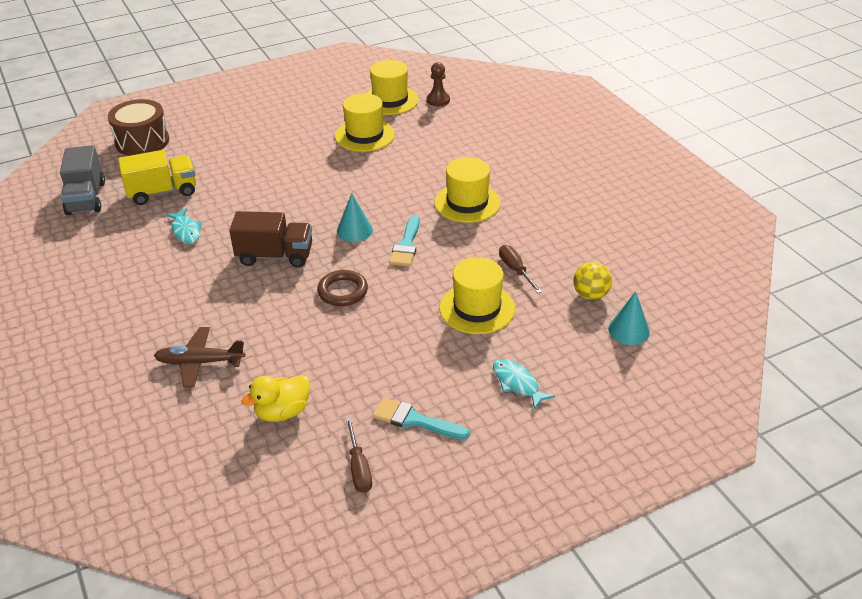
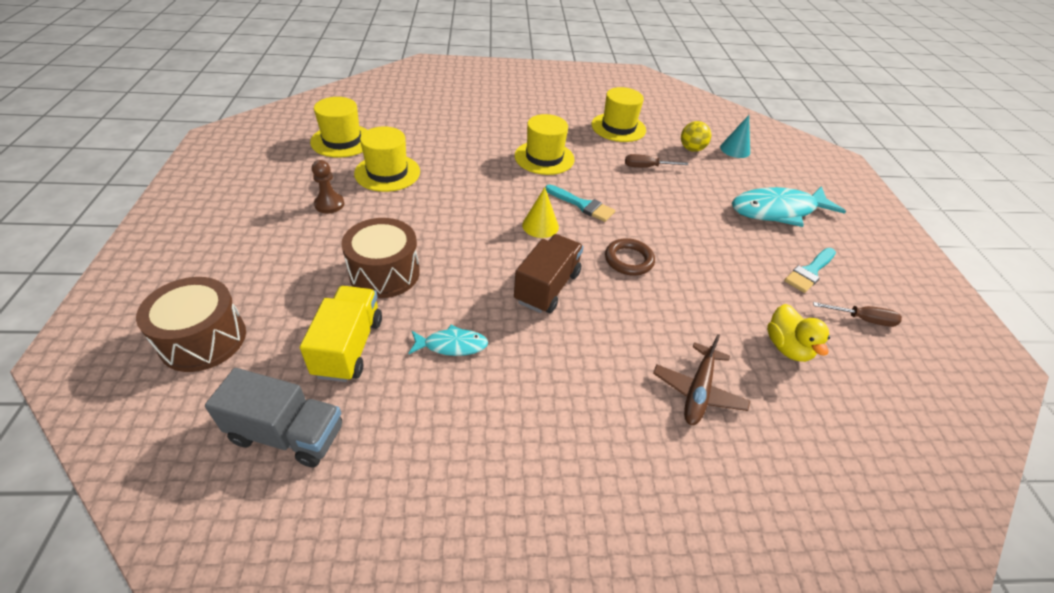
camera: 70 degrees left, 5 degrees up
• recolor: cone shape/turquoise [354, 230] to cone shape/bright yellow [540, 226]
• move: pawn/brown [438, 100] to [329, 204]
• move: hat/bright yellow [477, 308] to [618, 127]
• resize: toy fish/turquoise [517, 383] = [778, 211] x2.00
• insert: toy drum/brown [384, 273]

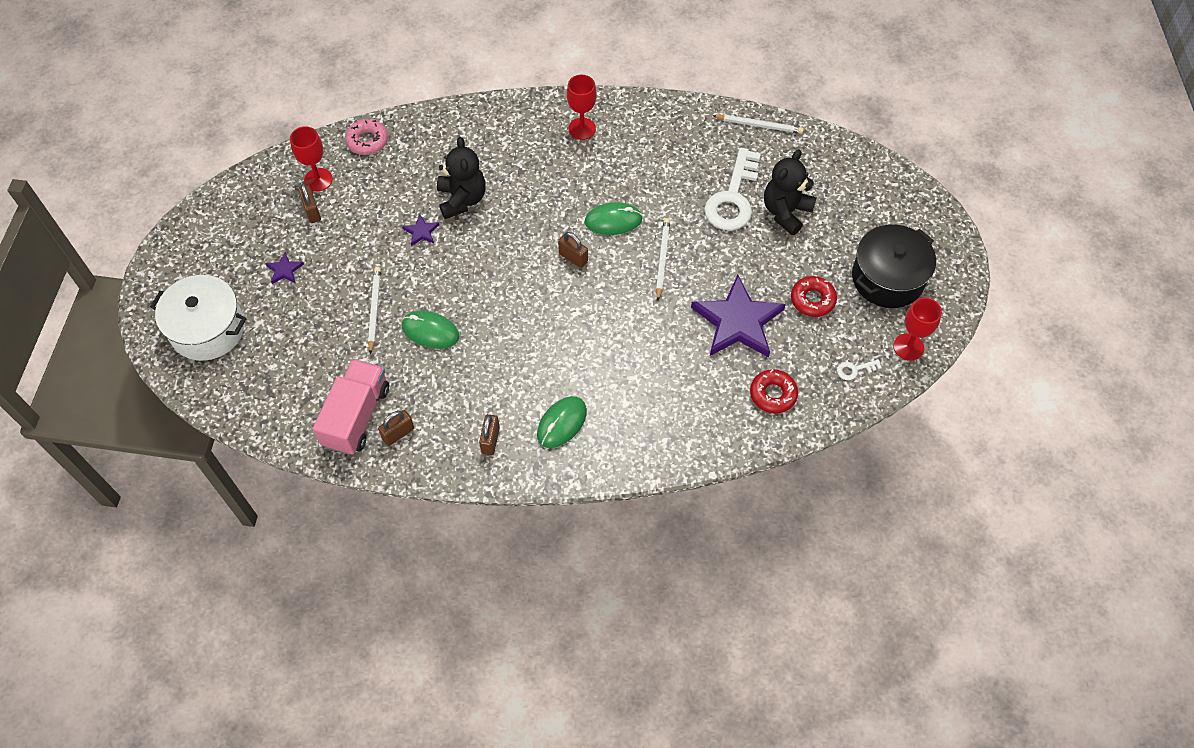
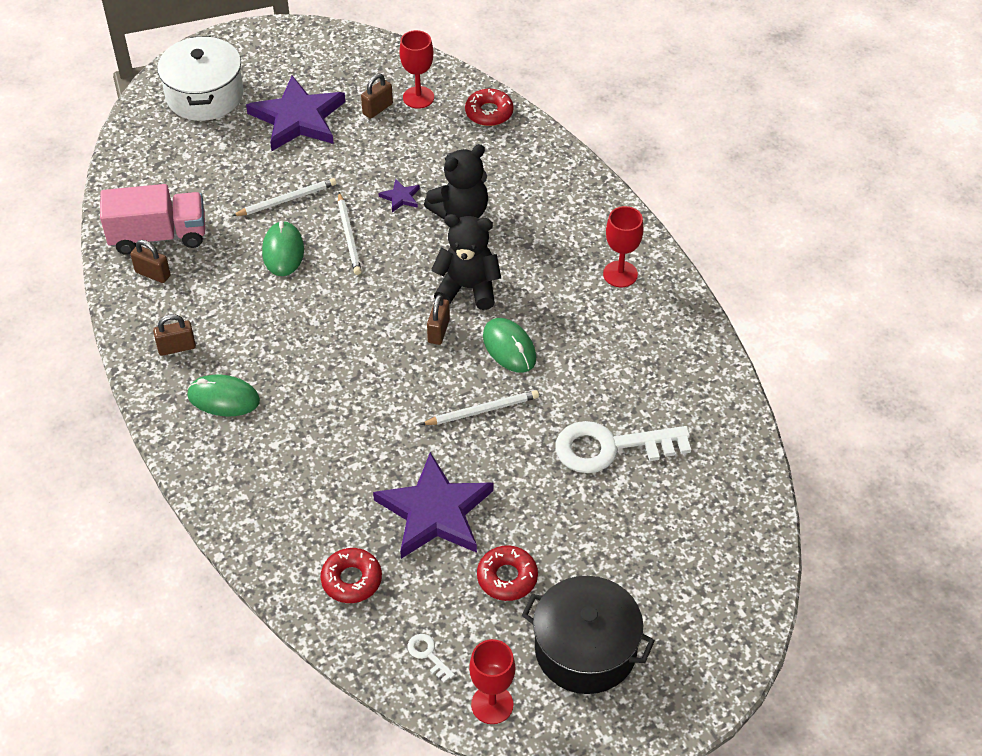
camera: 65 degrees right, 10 degrees down
• resize: five-pointed star/violet [284, 270] = [298, 118] x2.44
• recolor: glazed donut/rose-pink [367, 141] to glazed donut/crimson [489, 113]
• move: wooden pencil/snow-white [759, 125] to [349, 236]
• move: stuffed bear/jet-black [785, 212] to [468, 288]

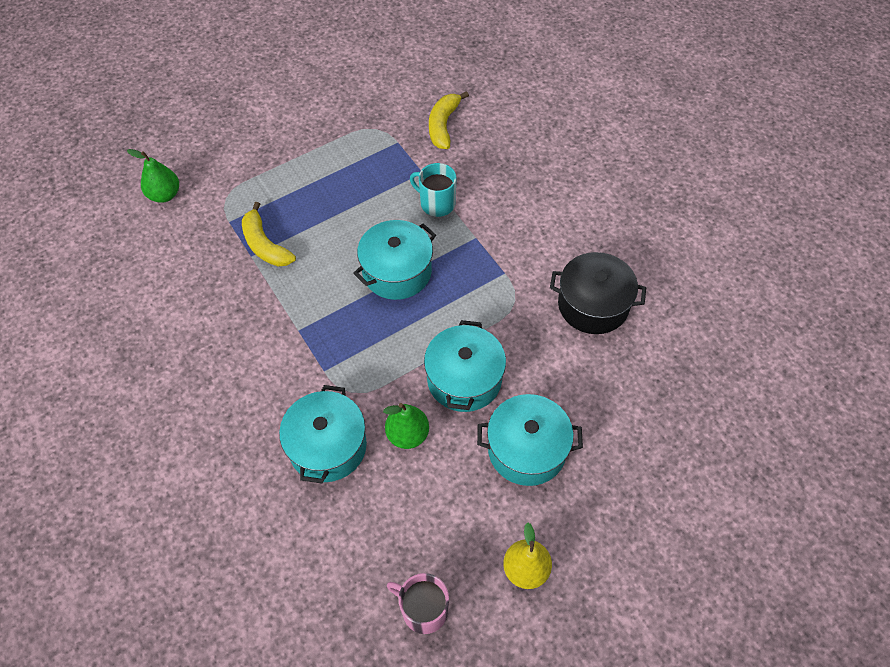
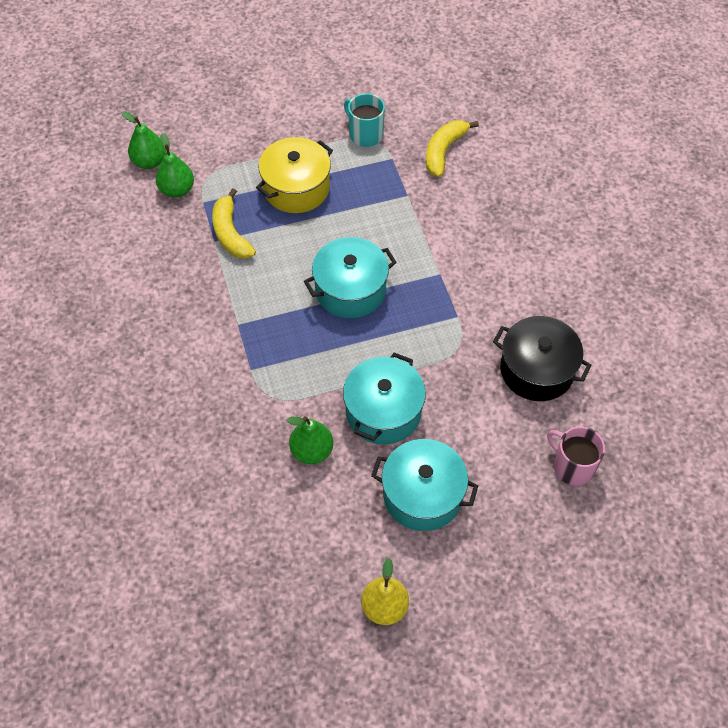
camera: 15 degrees right, 0 degrees up
• delete: cooking pot/turquoise [327, 446]
• move: tea mug/rose-pink [423, 609] to [572, 466]
• move: tea mug/turquoise [436, 203] to [365, 134]
• insert: pear fruit/green [177, 190]
• insert: cooking pot/bright yellow [296, 188]

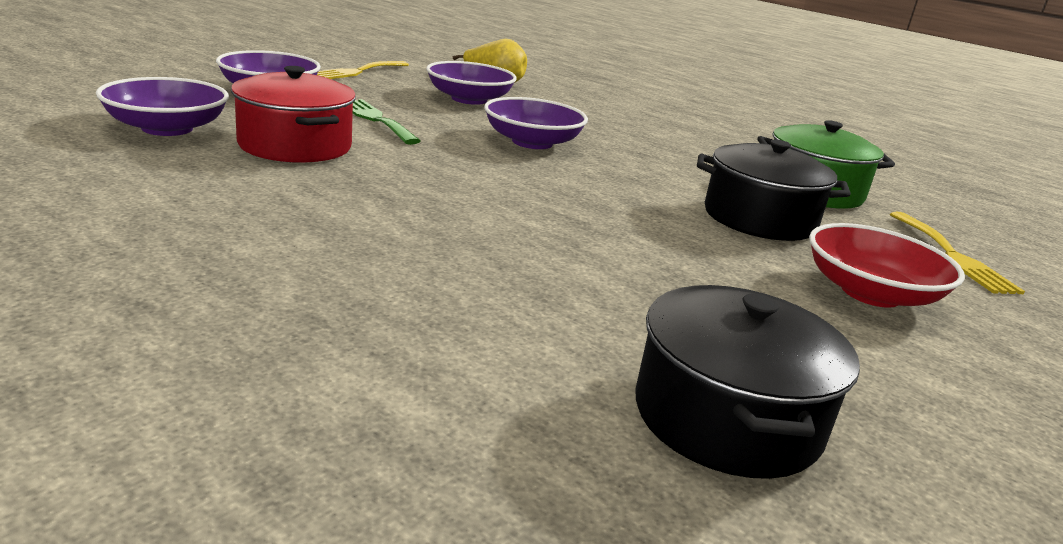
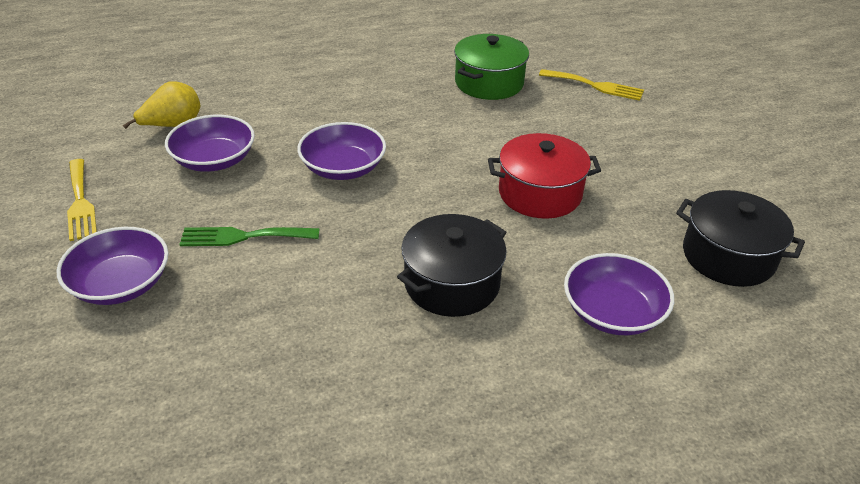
camera: 55 degrees left, 15 degrees up
• move: deep dish/violet [167, 128] to [613, 312]
• move: cooking pot/crimson [295, 145] to [540, 193]
• move: cooking pot/jet-black [759, 219] to [452, 283]
• delete: deep dish/crimson [870, 293]

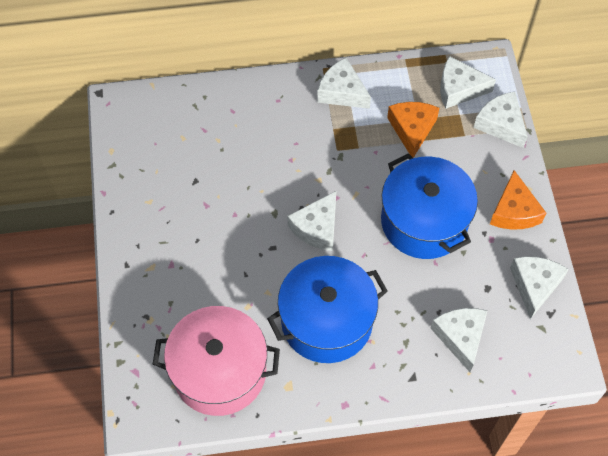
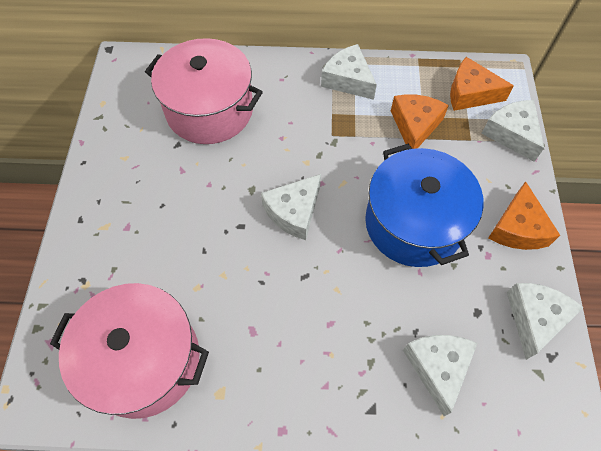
camera: 10 degrees right, 0 degrees up
• delete: cooking pot/cobalt [326, 321]
• recolor: piece of cheese/snow-white [459, 89] to piece of cheese/bright orange [470, 93]
• insert: cooking pot/rose-pink [209, 110]

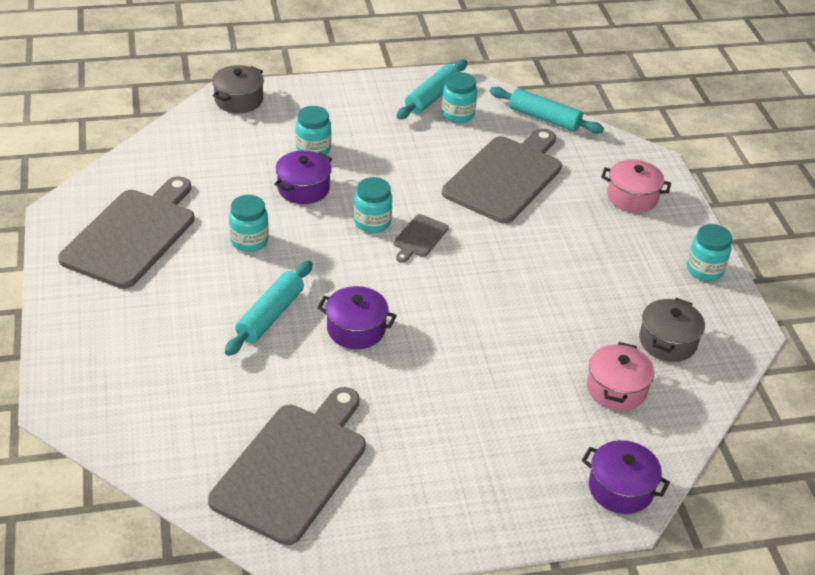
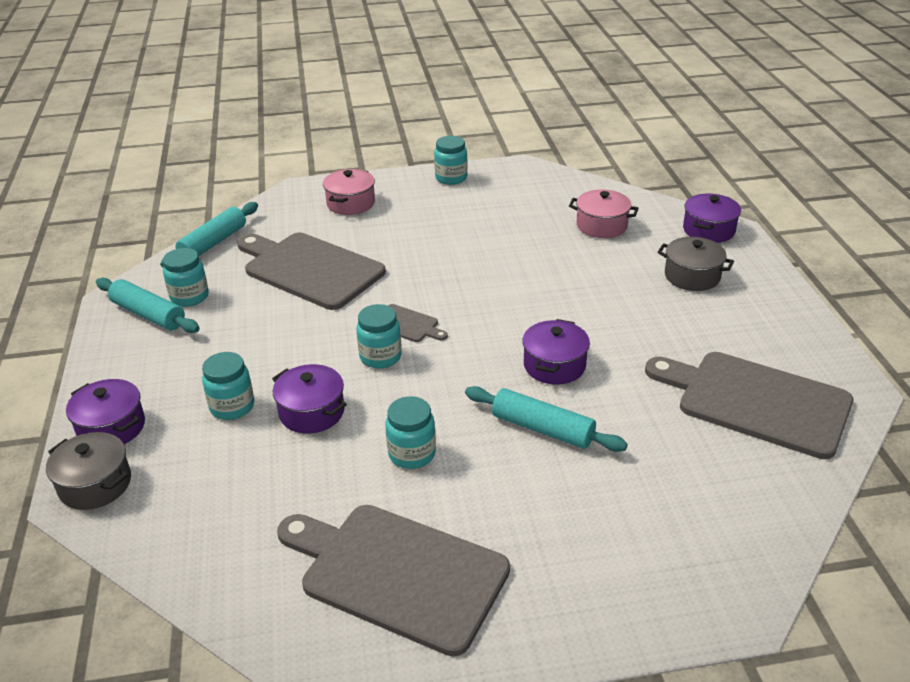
camera: 85 degrees left, 5 degrees down
• move: cooking pot/ash-grey [667, 342] to [692, 276]
• insert: cooking pot/violet [111, 427]

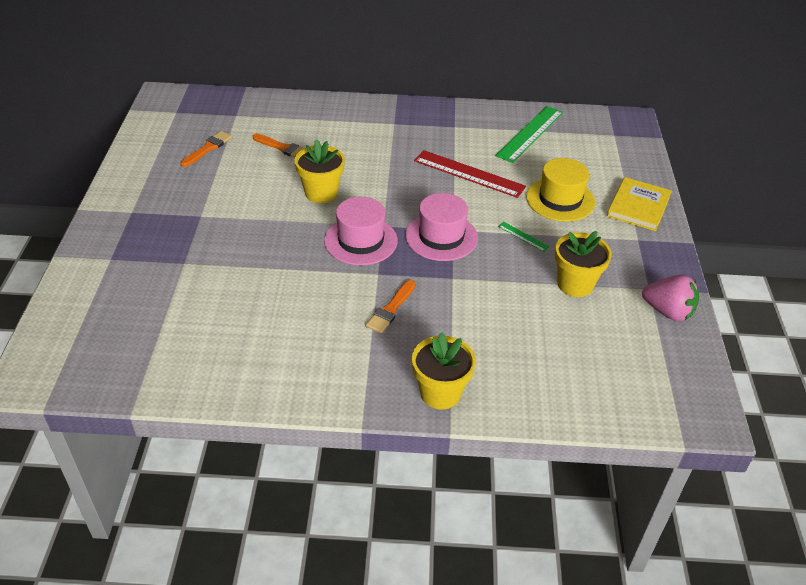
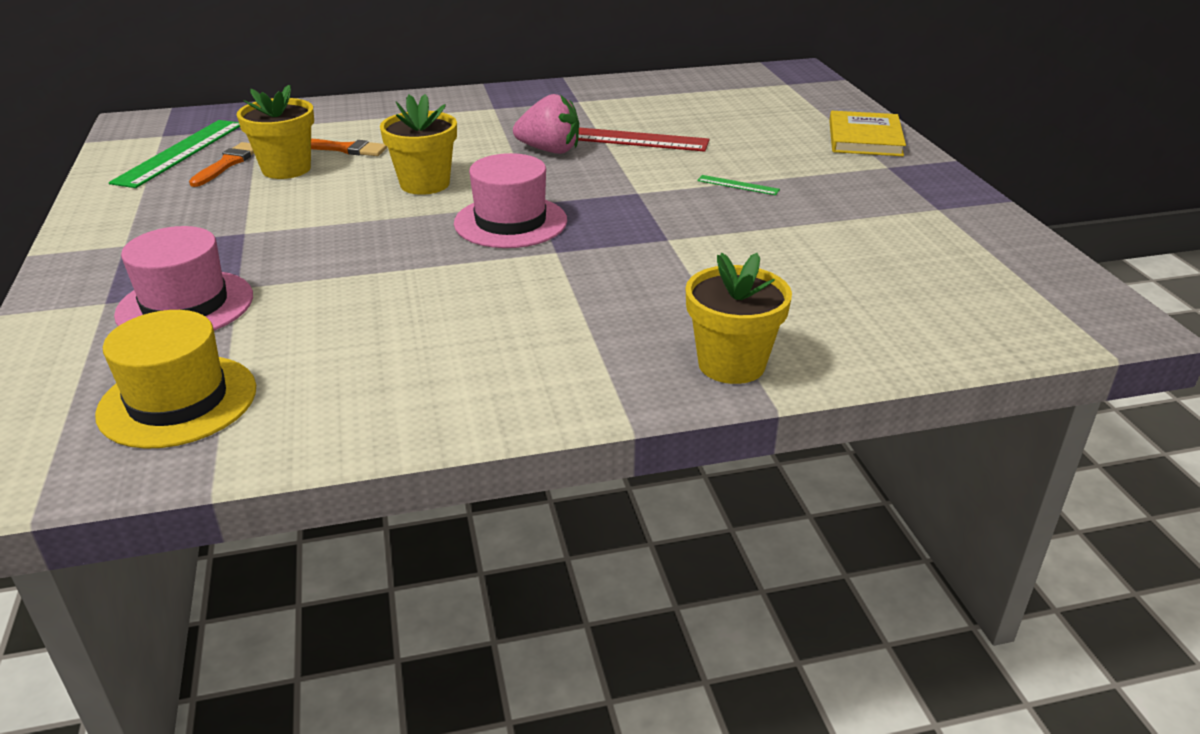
camera: 15 degrees left, 10 degrees down
• delete: paintbrush/bright orange [391, 309]
• move: hat/rose-pink [441, 237] to [185, 305]
• move: straightedge/green [530, 133] to [180, 152]
• move: hat/bright yellow [560, 199] to [178, 401]
• move: flower pot/bright yellow [575, 284] to [286, 169]
• move: berry/rose-pink [668, 311] to [550, 150]

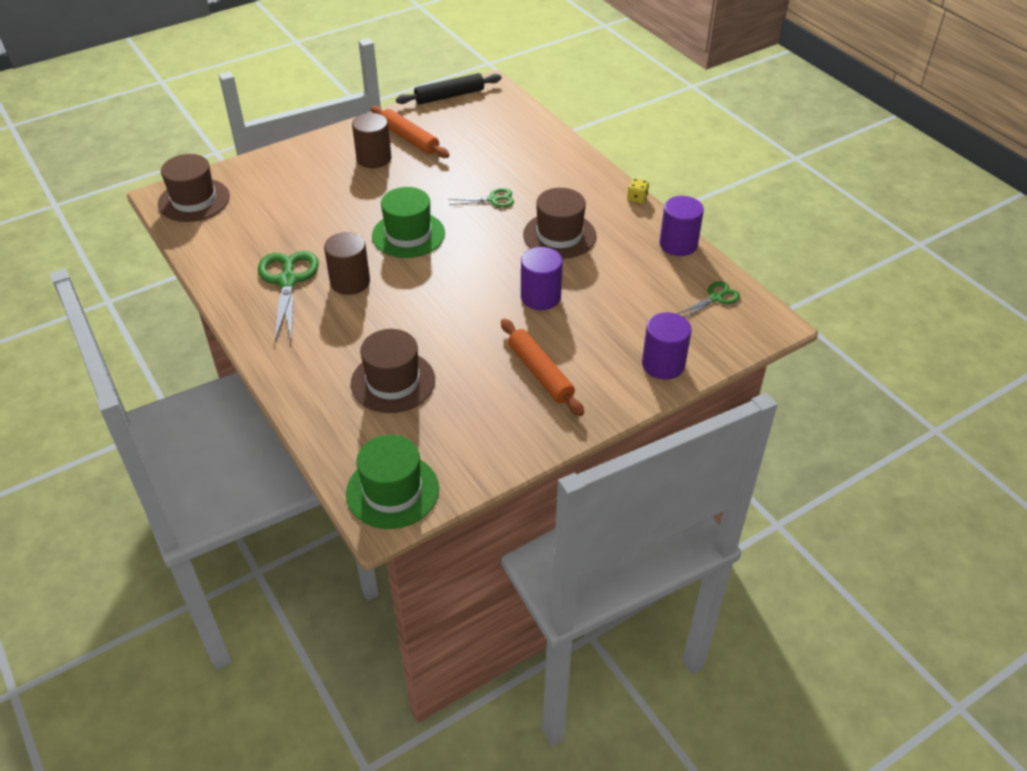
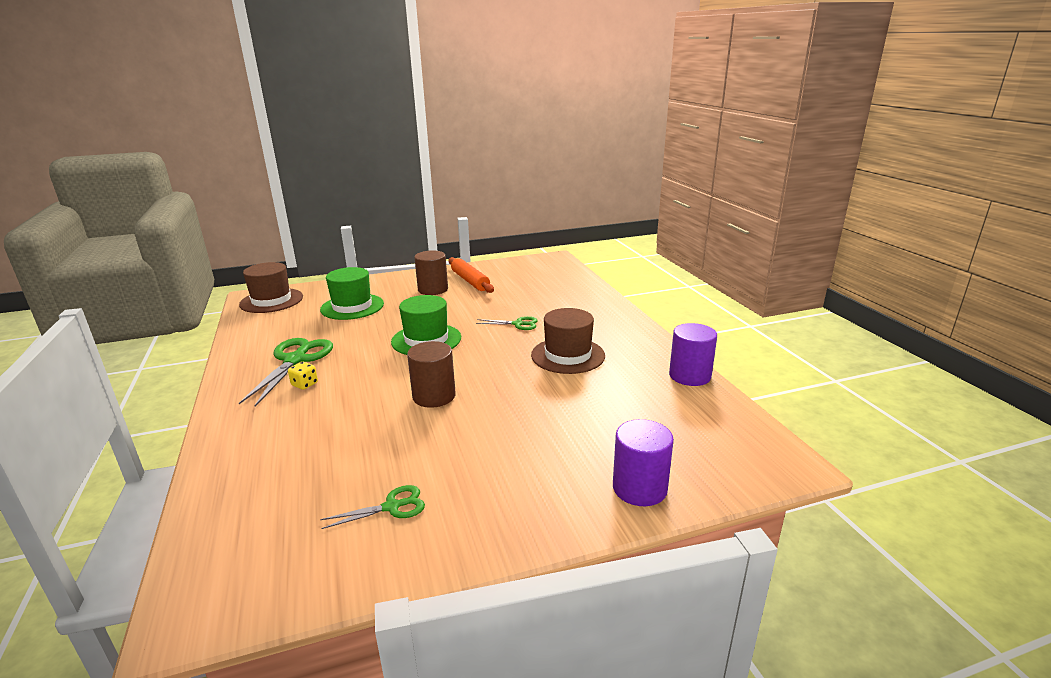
camera: 15 degrees right, 20 degrees down
• move: cylinder/brown [350, 282] to [434, 396]
• move: hat/green [392, 491] to [352, 307]
• delete: hat/brown [393, 382]
• delete: dough roller/jet-black [449, 96]
• delete: dough roller/bright orange [540, 373]
• delete: cylinder/violet [540, 297]
• move: dice/bright yellow [637, 198] to [304, 384]
• move: shears/green [716, 298] to [392, 507]

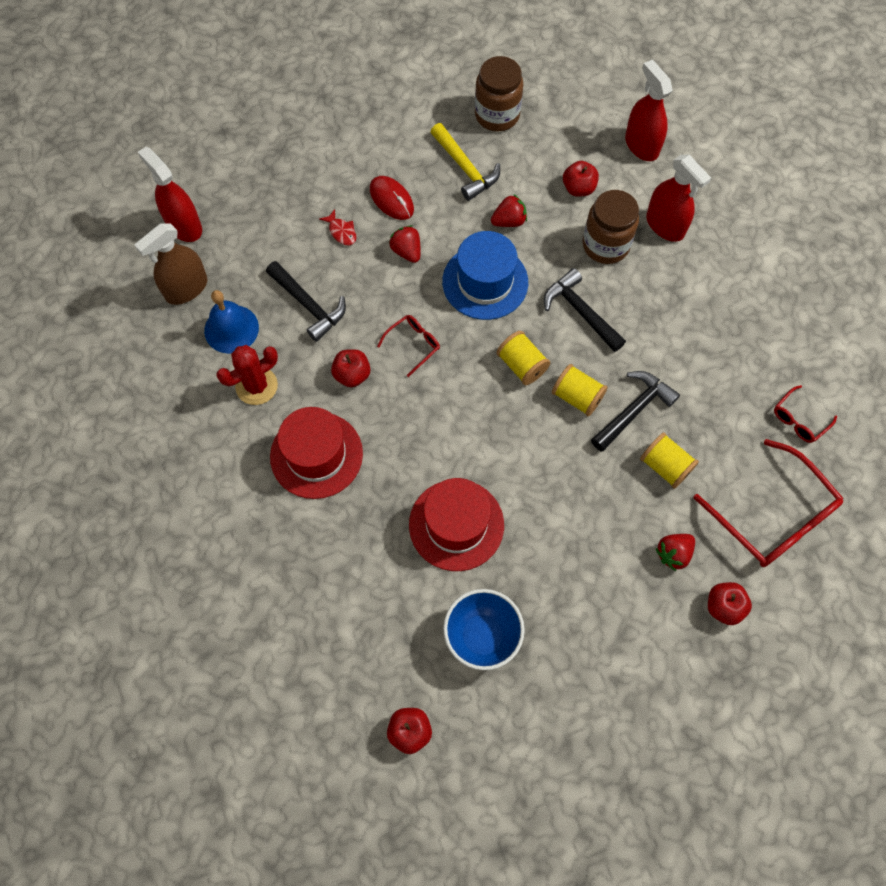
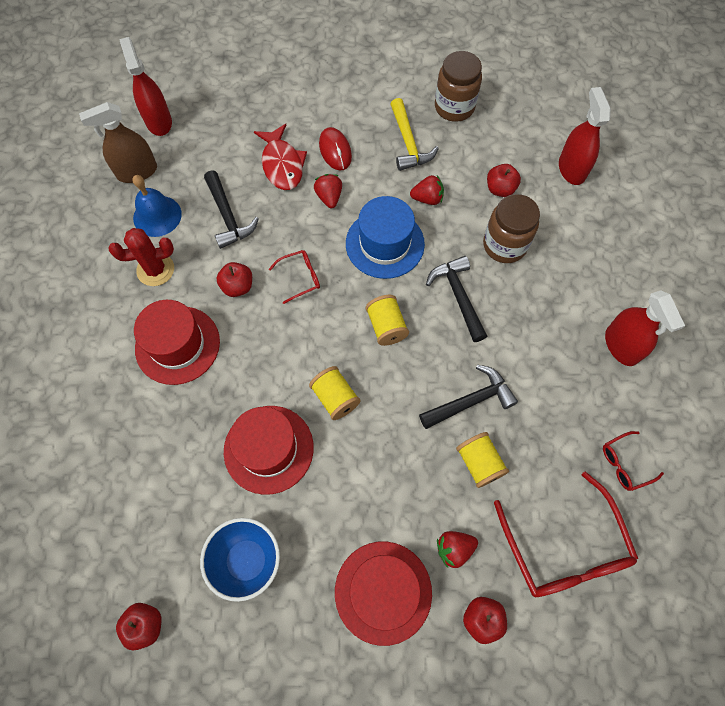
camera: 20 degrees right, 0 degrees up
• resize: toy fish/crimson [341, 232] = [282, 164] x1.98
• move: spool/bright yellow [577, 397] to [335, 398]
• move: sprayer/crimson [665, 225] to [621, 346]
• insert: hat/crimson [383, 592]

